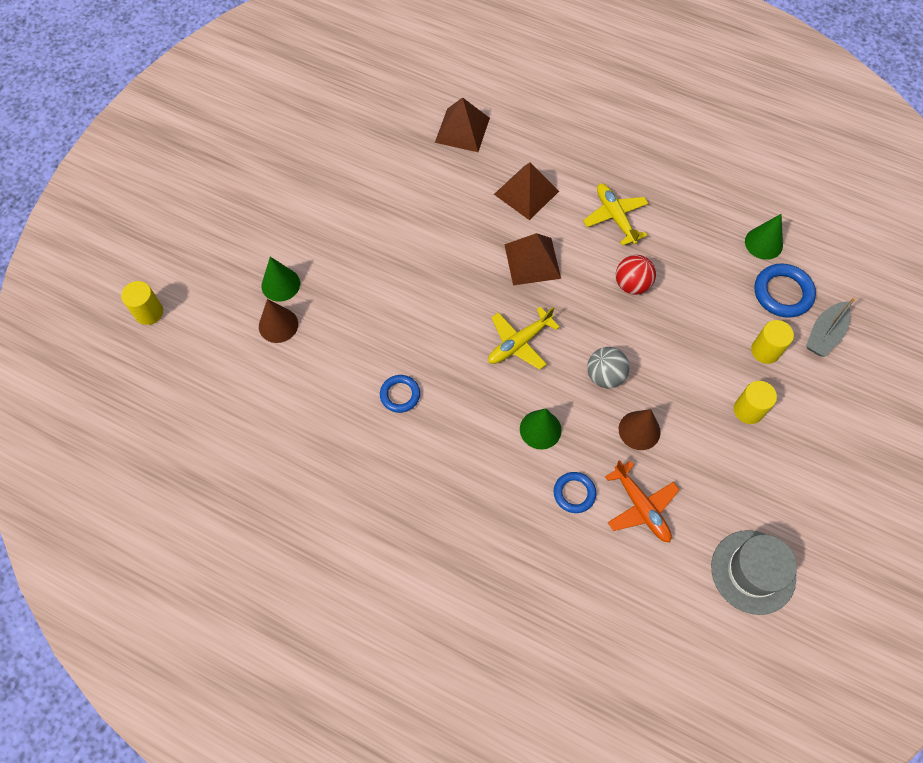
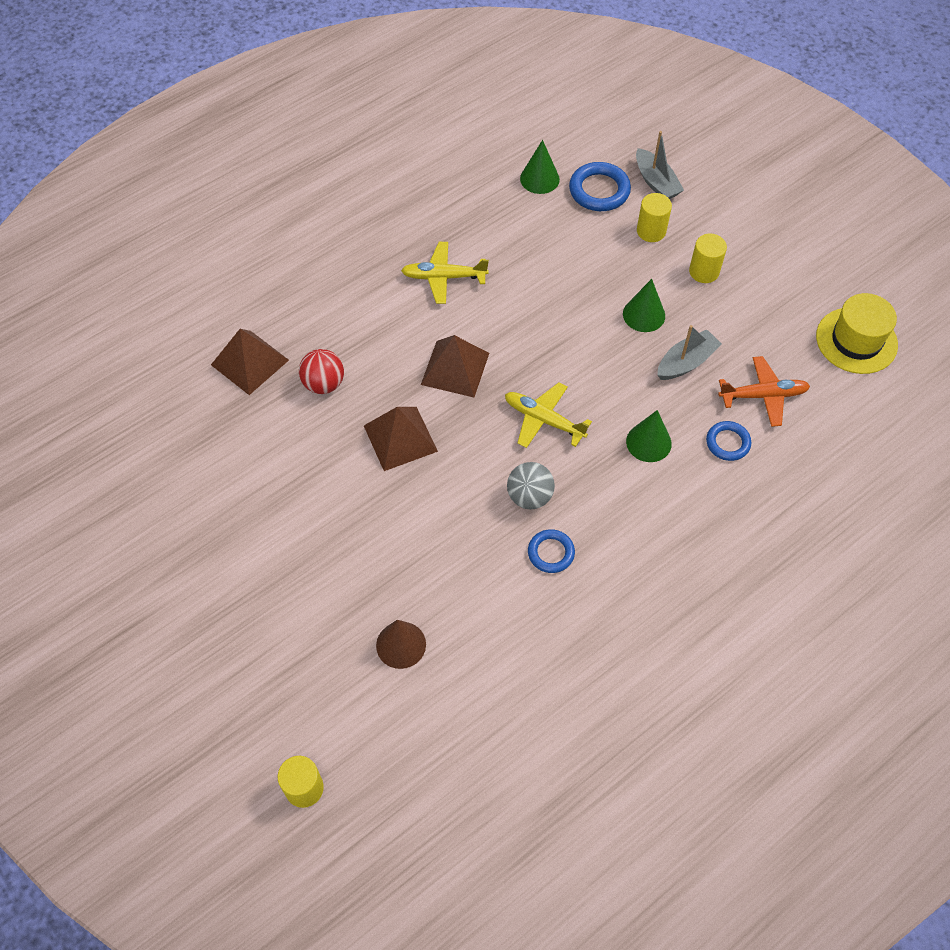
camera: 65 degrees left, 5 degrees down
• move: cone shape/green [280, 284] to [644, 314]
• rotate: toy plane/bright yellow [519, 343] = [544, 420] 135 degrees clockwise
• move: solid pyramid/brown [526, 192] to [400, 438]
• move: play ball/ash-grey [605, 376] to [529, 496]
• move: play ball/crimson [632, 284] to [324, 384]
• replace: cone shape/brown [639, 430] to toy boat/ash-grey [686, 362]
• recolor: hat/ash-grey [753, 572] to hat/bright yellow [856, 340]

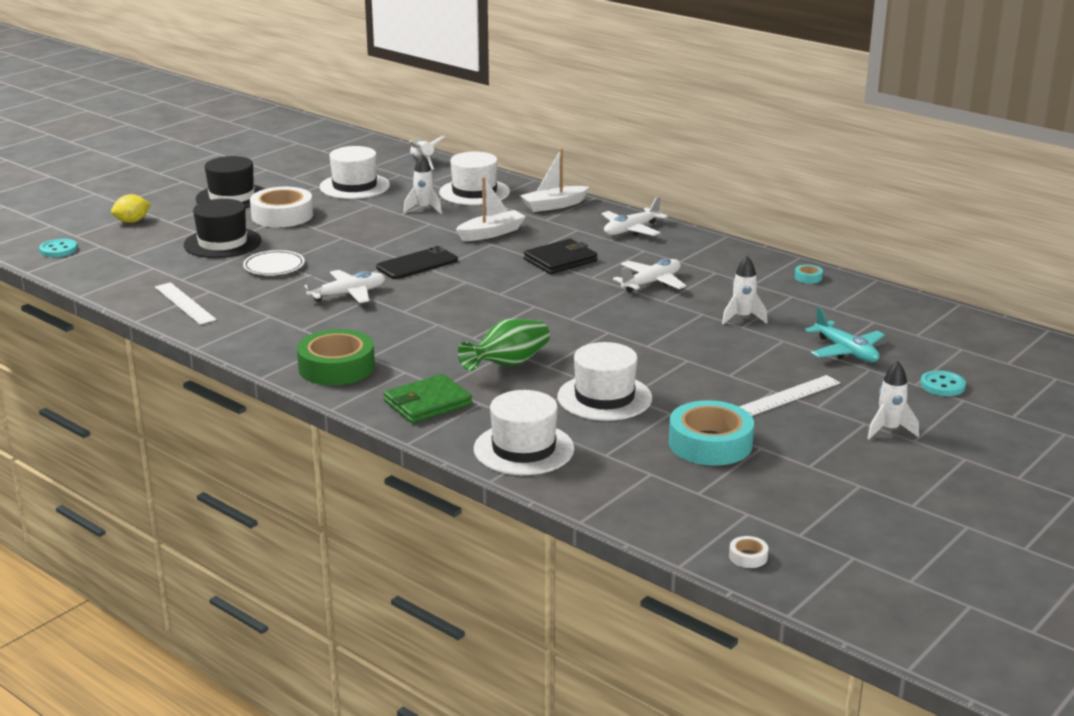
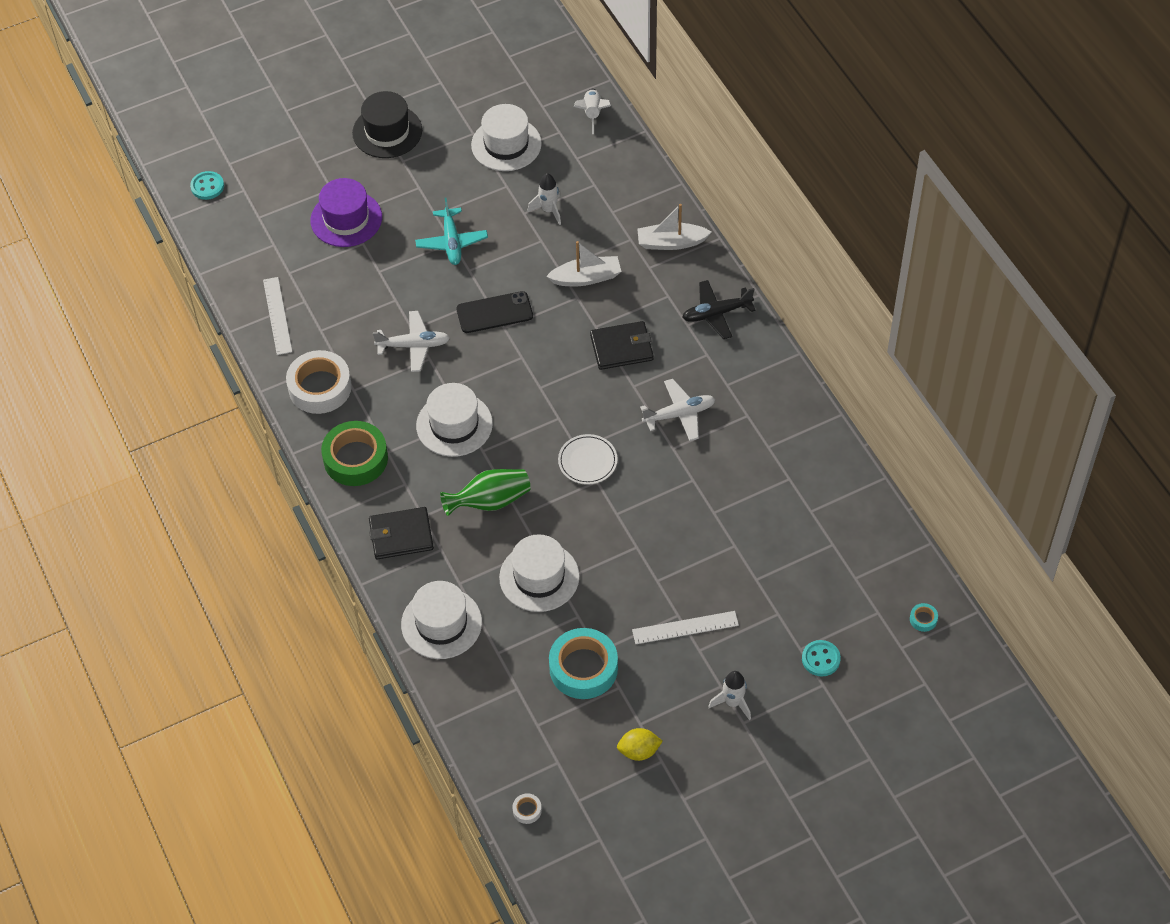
camera: 25 degrees right, 30 degrees up
• move: lemon/bright yellow [132, 221] to [639, 751]
• recolor: hat/jet-black [222, 243] to hat/violet [346, 219]
• move: dinner plate/snow-white [274, 266] to [587, 461]
• move: tape/snow-white [282, 215] to [320, 387]
• recolor: wallet/green [427, 403] to wallet/jet-black [401, 535]
• move: hat/snow-white [474, 192] to [454, 424]
• recolor: toy plane/snow-white [631, 230] to toy plane/jet-black [716, 313]
• delete: spaceship/snow-white [742, 318]
• move: tape/turquoise [808, 277] to [923, 619]
• move: toy plane/turquoise [846, 351] to [451, 242]

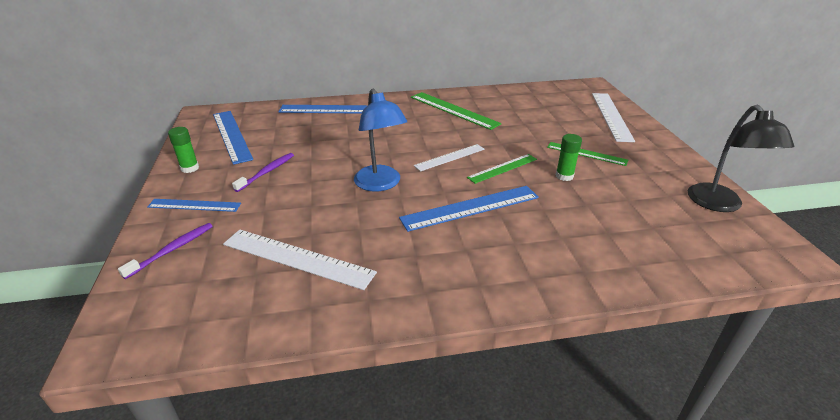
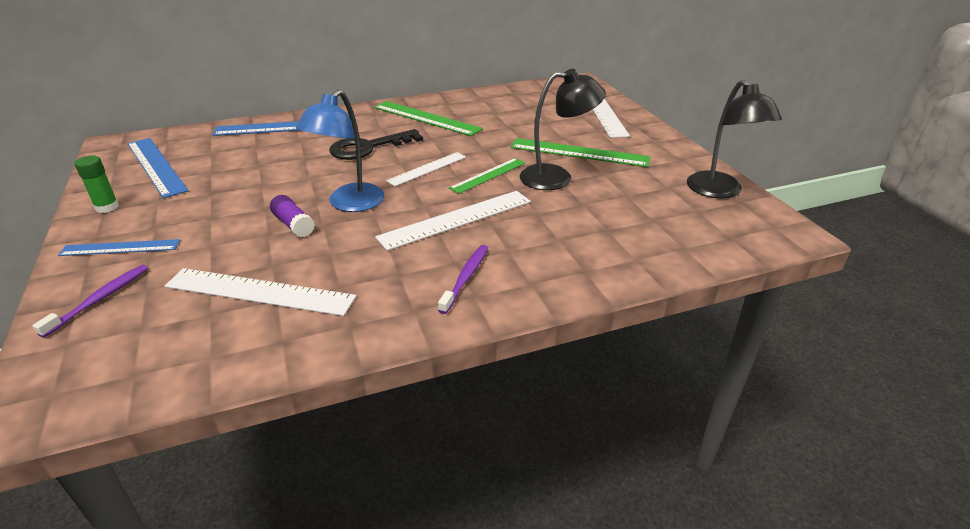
camera: 10 degrees left, 0 degrees up
• move: tooth brush/violet [266, 172] to [465, 278]
• rotate: reading lamp/cobalt [380, 184] = [349, 204] 60 degrees clockwise
• recolor: straightedge/cobalt [470, 208] to straightedge/snow-white [456, 219]
• resize: straightedge/green [586, 153] = [579, 152] x1.59
• replace: glue stick/green [564, 176] to reading lamp/jet-black [557, 177]
• insert: glue stick/violet [293, 225]
• insert: door key/jet-black [368, 148]

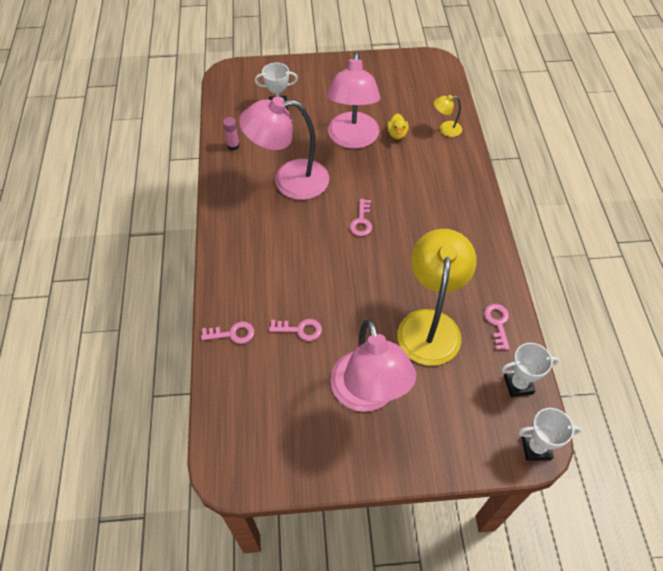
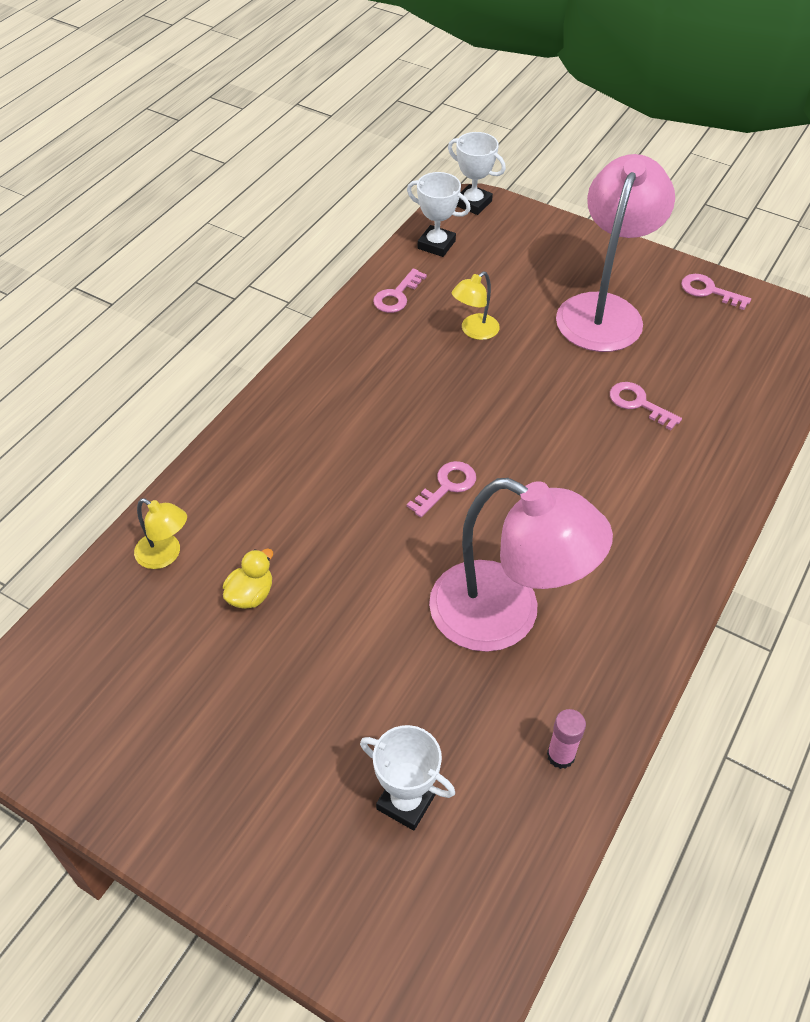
camera: 145 degrees left, 5 degrees down
• move: door key/rose-pink [232, 334] to [708, 291]
• delete: reading lamp/rose-pink [352, 139]
• resize: reading lamp/bright yellow [430, 324] = [474, 331] x0.44

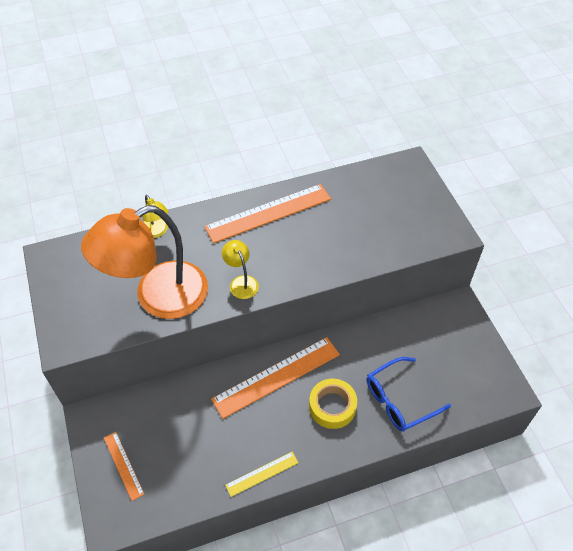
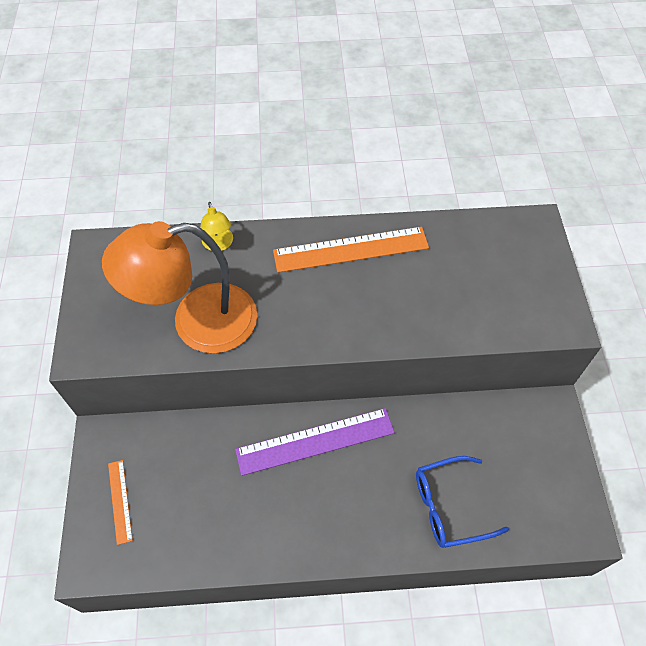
camera: 15 degrees right, 5 degrees up
• recolor: straightedge/bright orange [276, 377] to straightedge/violet [315, 441]
• delete: reading lamp/bright yellow [241, 282]
• delete: straightedge/bright yellow [262, 474]
• delete: tape/bright yellow [332, 406]

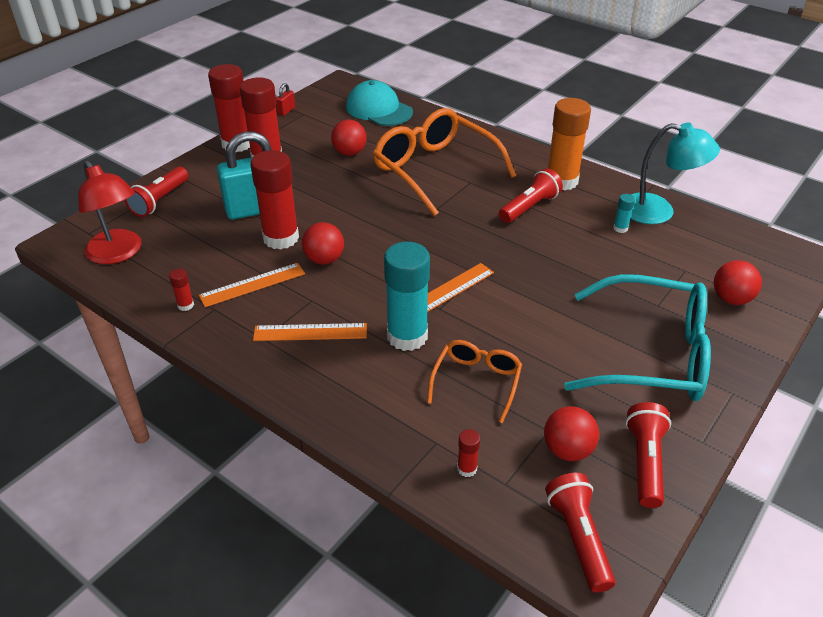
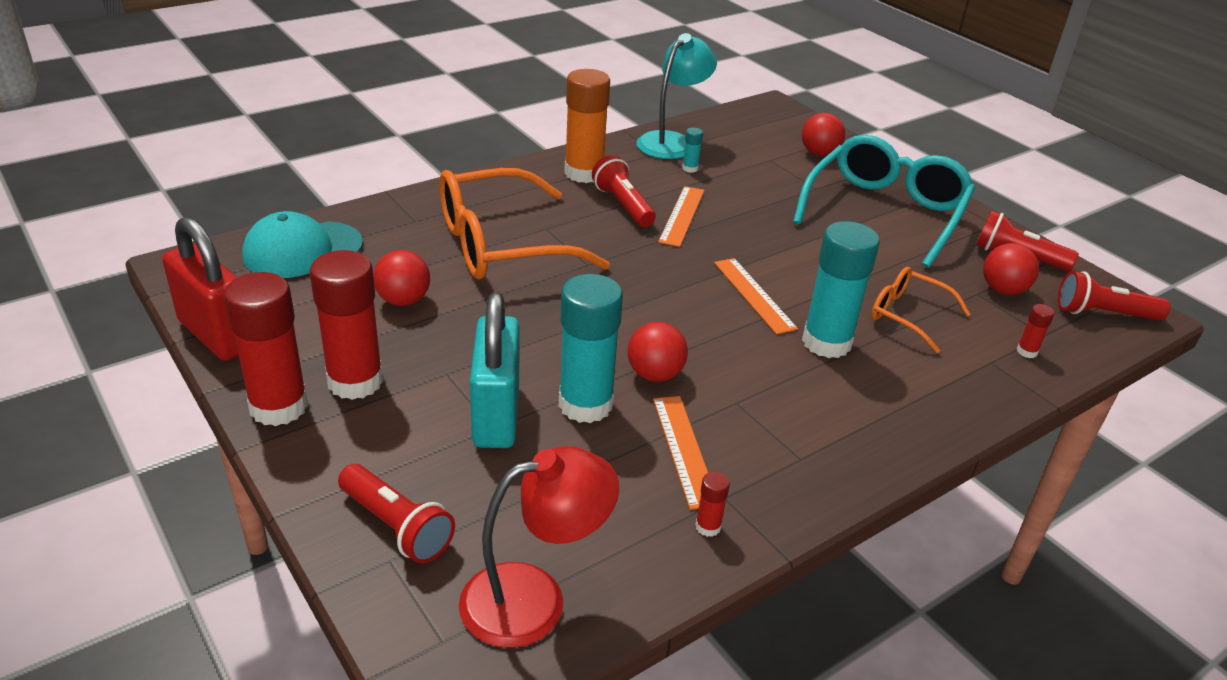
camera: 75 degrees left, 5 degrees down
• recolor: glue stick/crimson [281, 238] to glue stick/turquoise [585, 404]
• move: straightedge/bright orange [310, 332] to [682, 215]
• resize: padlock/crimson [286, 111] = [216, 335] x2.49

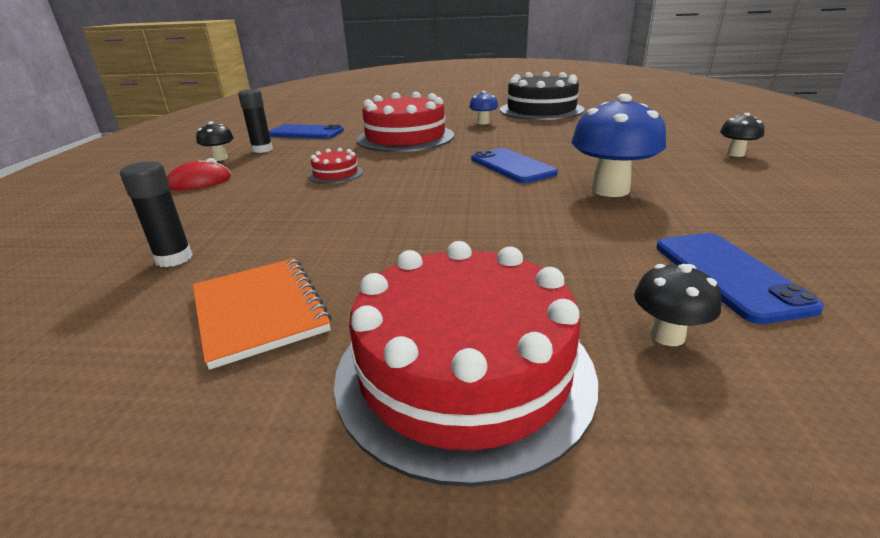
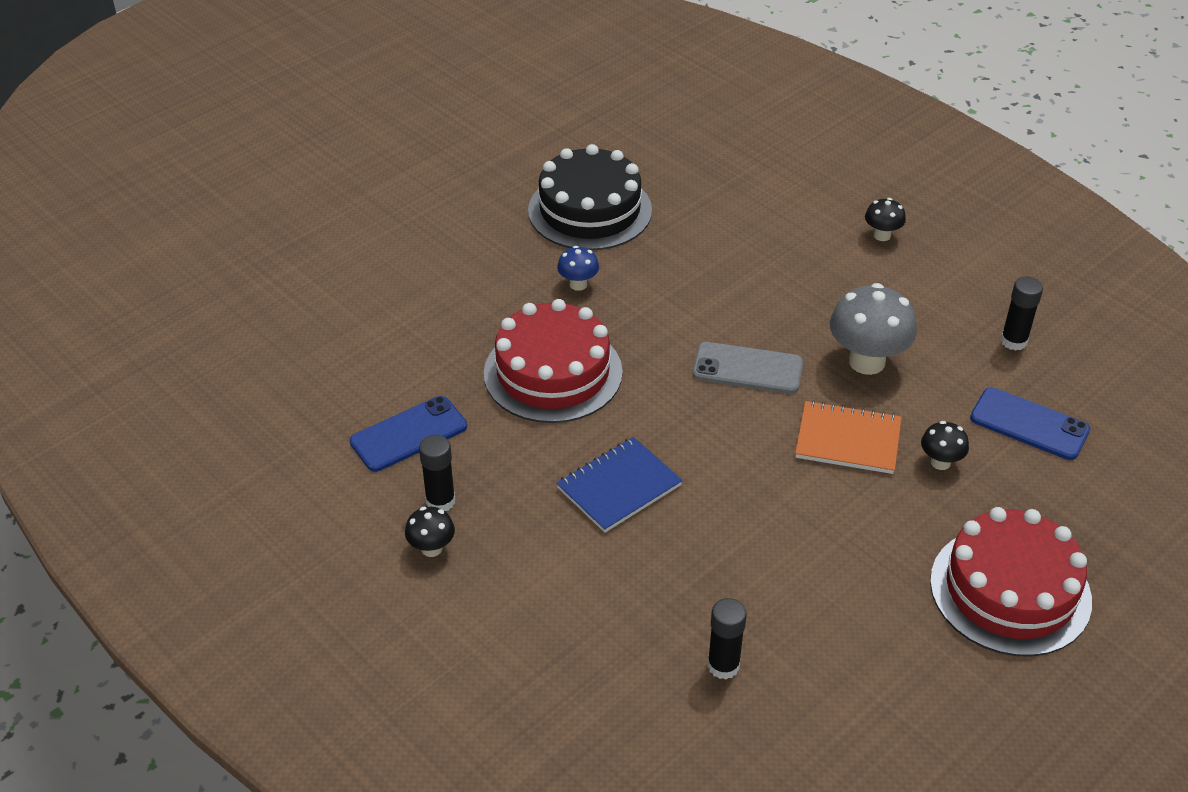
camera: 50 degrees left, 15 degrees up
• delete: mouse/crimson [199, 182]
• move: notepad/bright orange [259, 311] to [848, 440]
• replace: gateau/crimson [335, 174] to notepad/cobalt [619, 487]
• recolor: mobile phone/cobalt [511, 166] to mobile phone/ash-grey [747, 369]
• recolor: mushroom/cobalt [610, 190] to mushroom/ash-grey [867, 361]
• move: mushroom/jet-black [667, 335] to [940, 462]
• insert: glue stick/jet-black [1013, 341]

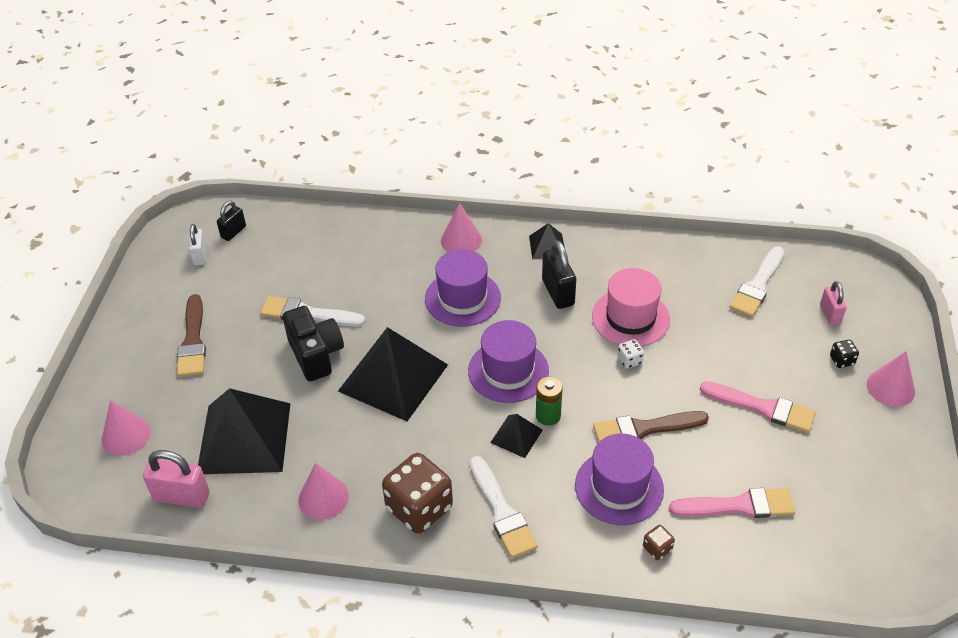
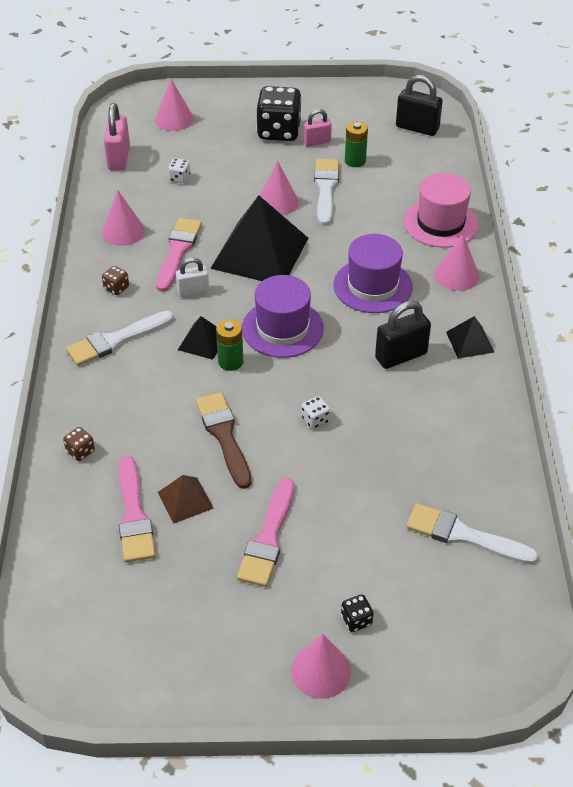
camera: 80 degrees right, 0 degrees up
• replace: paintbrush/brown [193, 341] to dice/jet-black [279, 131]
• move: padlock/snow-white [200, 256] to [193, 291]
• replace: solid pyramid/jet-black [244, 437] to dice/snow-white [179, 178]
• resize: padlock/jet-black [233, 232] = [417, 128] x1.59
• replace: compact camera/jet-black [316, 355] to cone shape/rose-pink [277, 202]
• resize: dice/brown [419, 508] = [116, 288] x0.43
• delete: hat/violet [619, 487]
• move: hat/rose-pink [630, 318] to [440, 223]
• move: padlock/rose-pink [830, 314] to [317, 142]
• insert: paintbrush/rose-pink [178, 251]
• insert: solid pyramid/brown [185, 500]
• insert: power cell/green [355, 161]

